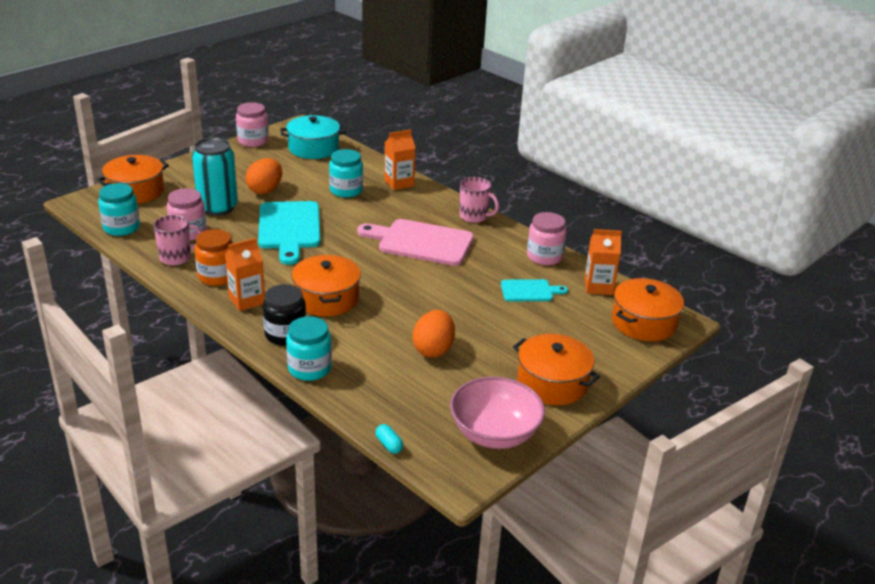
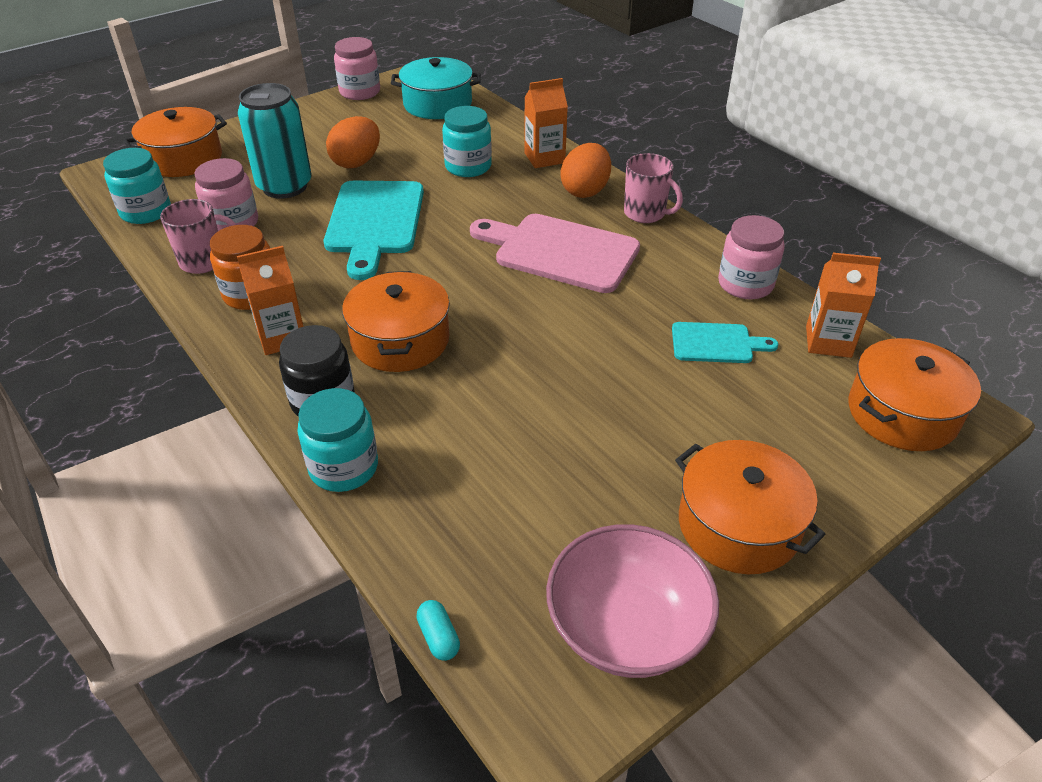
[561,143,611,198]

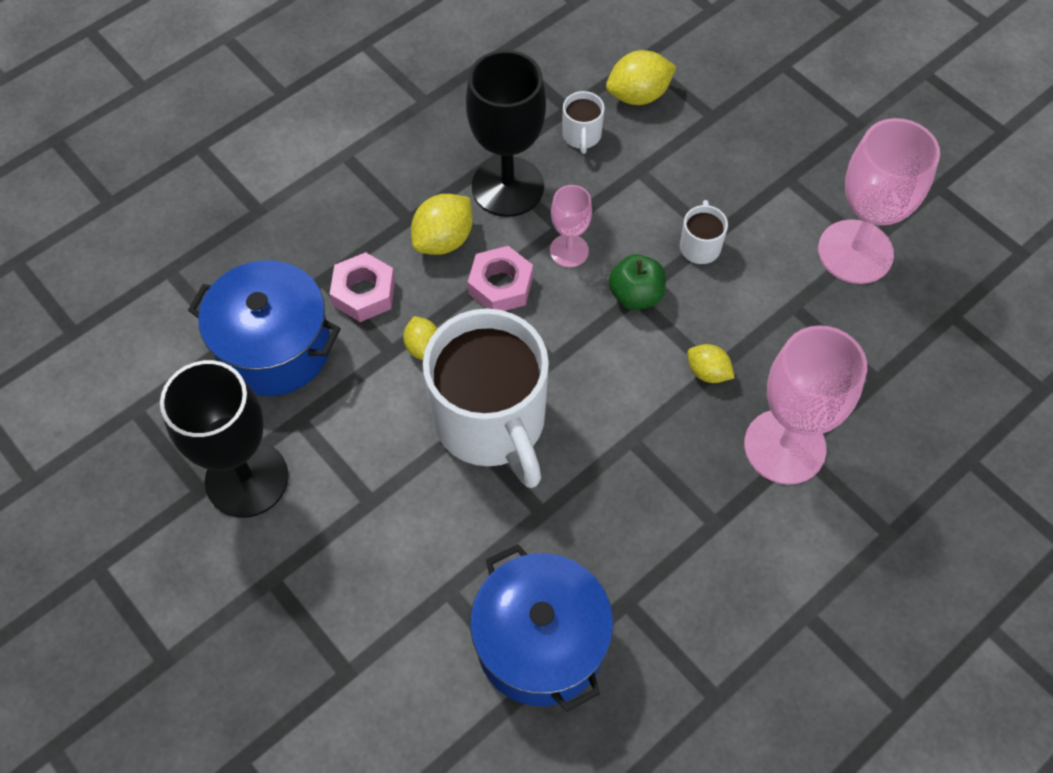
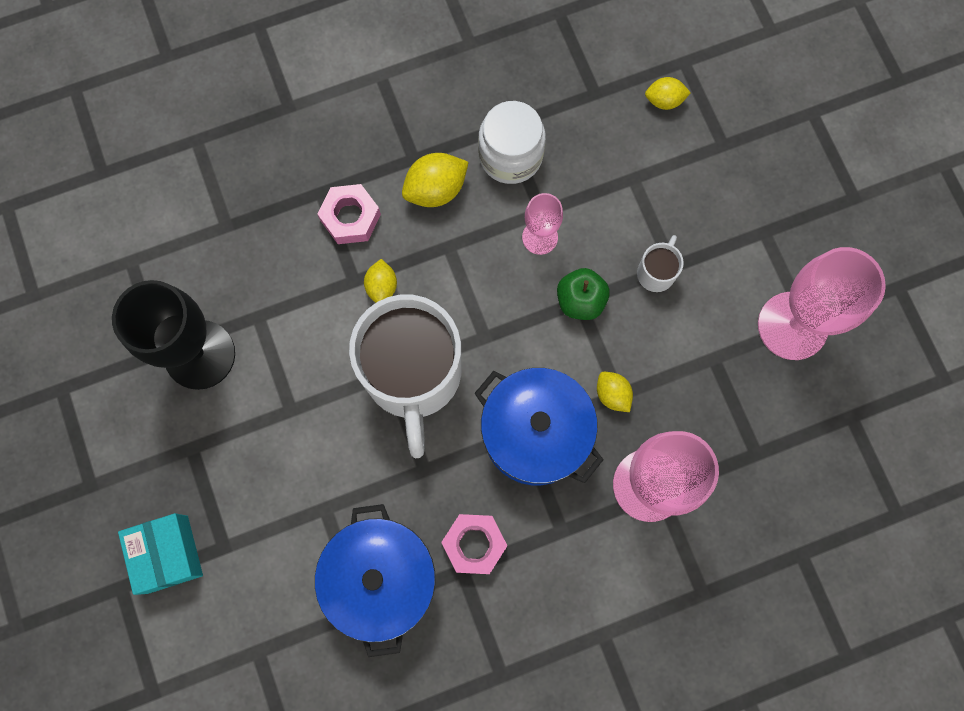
[474,368,604,485]
[478,101,546,184]
[441,514,507,574]
[562,91,605,154] (first image)
[645,77,691,110]
[118,513,203,595]

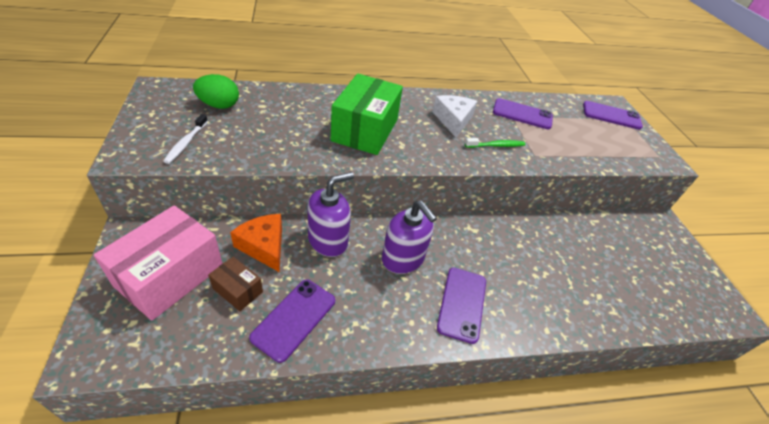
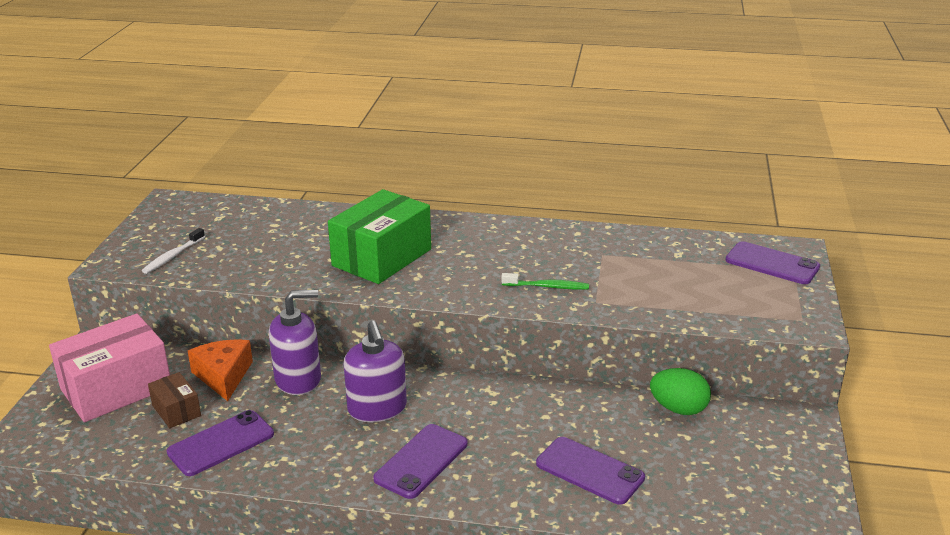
[650,368,711,415]
[432,95,477,138] (first image)
[536,437,645,505]

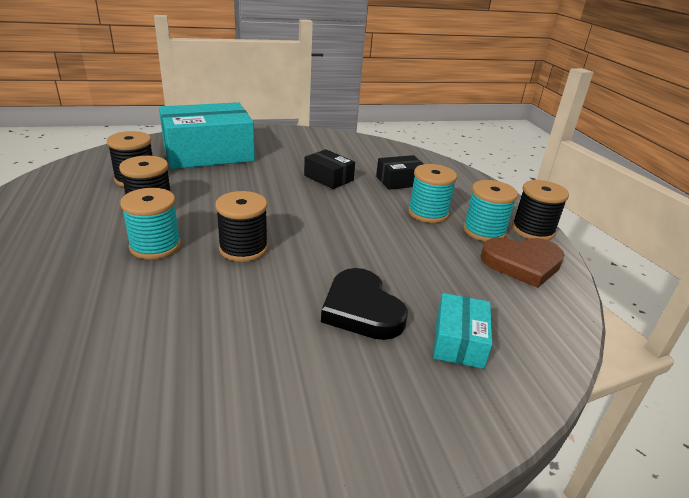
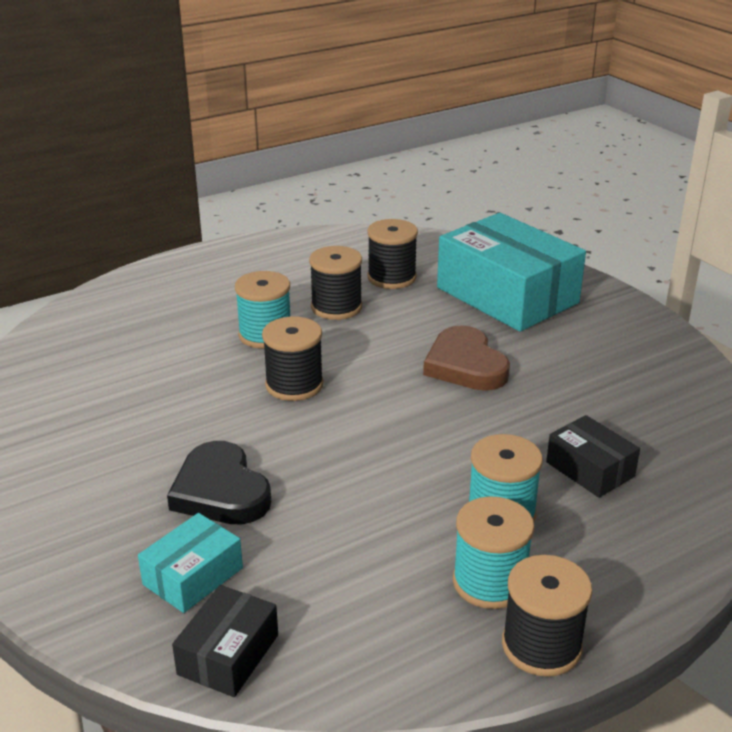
[172,585,278,697]
[167,441,271,525]
[138,513,243,613]
[423,325,510,391]

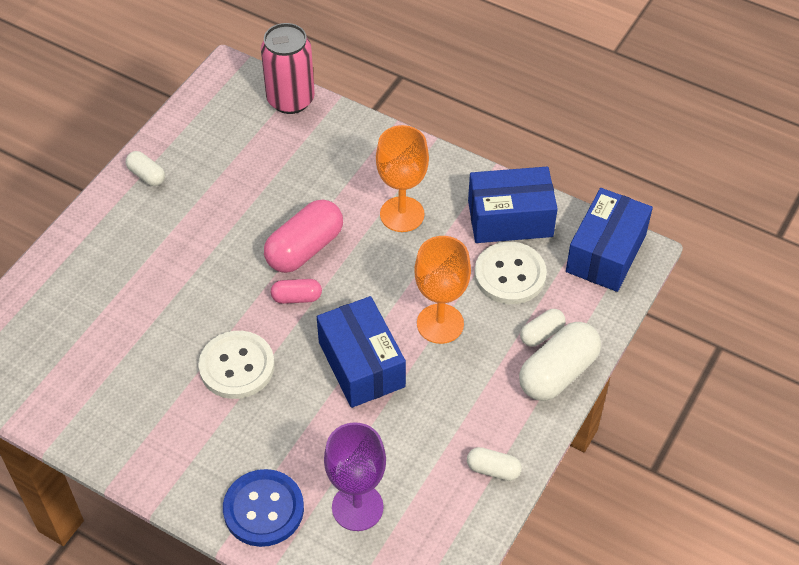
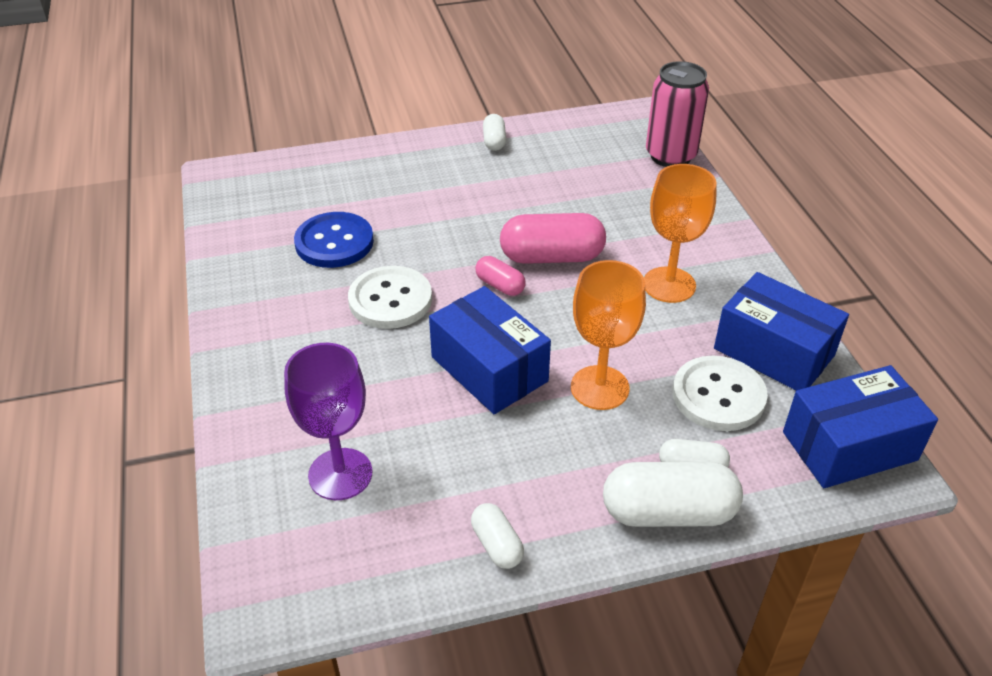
[294,212,374,268]
[429,286,551,414]

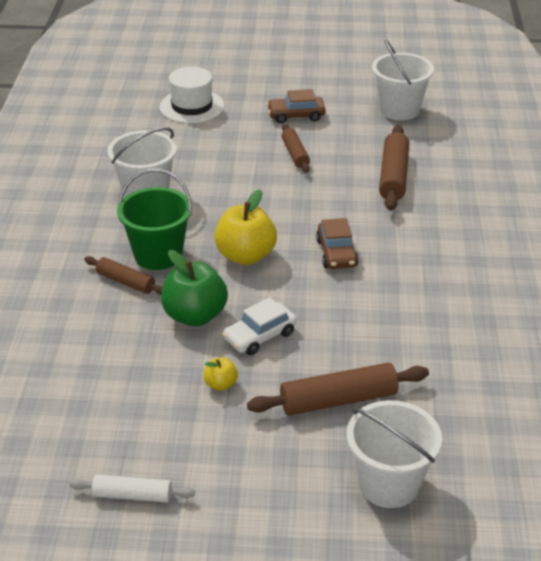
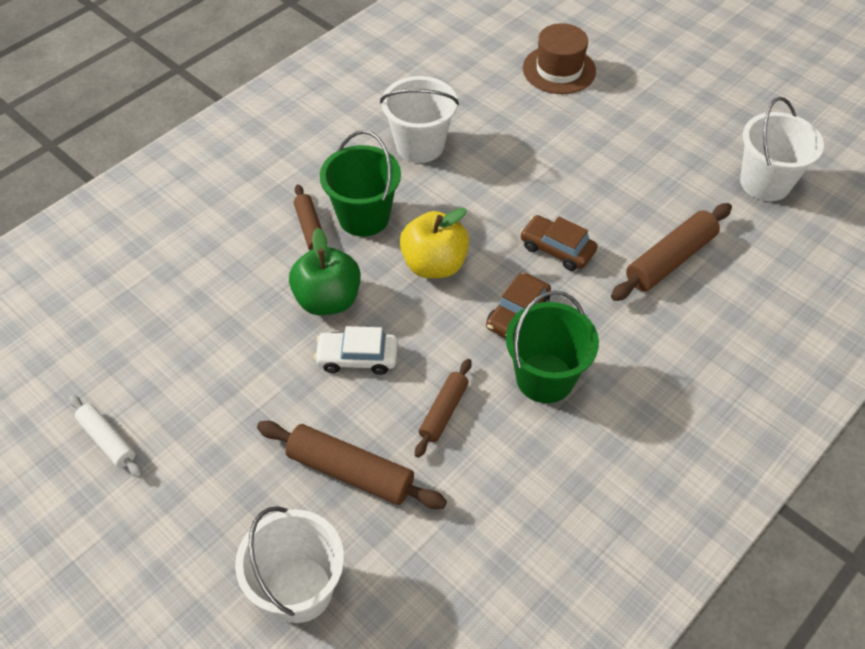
[523,23,596,94]
[203,357,238,391] (first image)
[520,215,598,271]
[415,359,472,458]
[506,290,599,403]

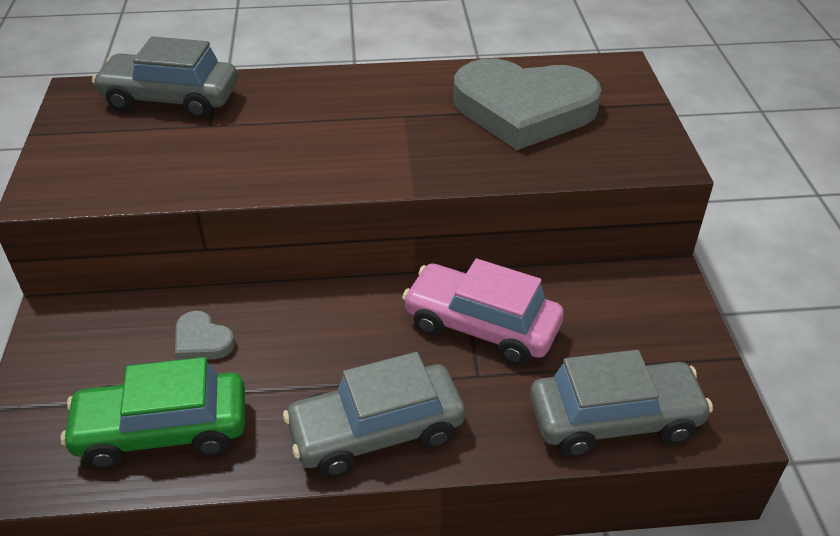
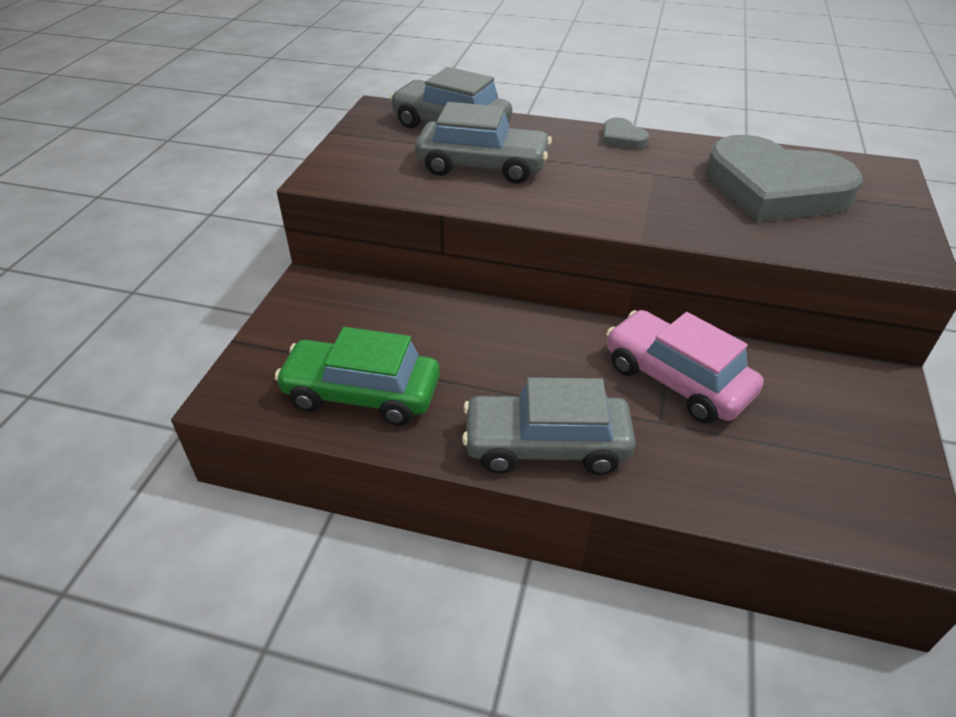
[603,118,649,149]
[415,102,552,184]

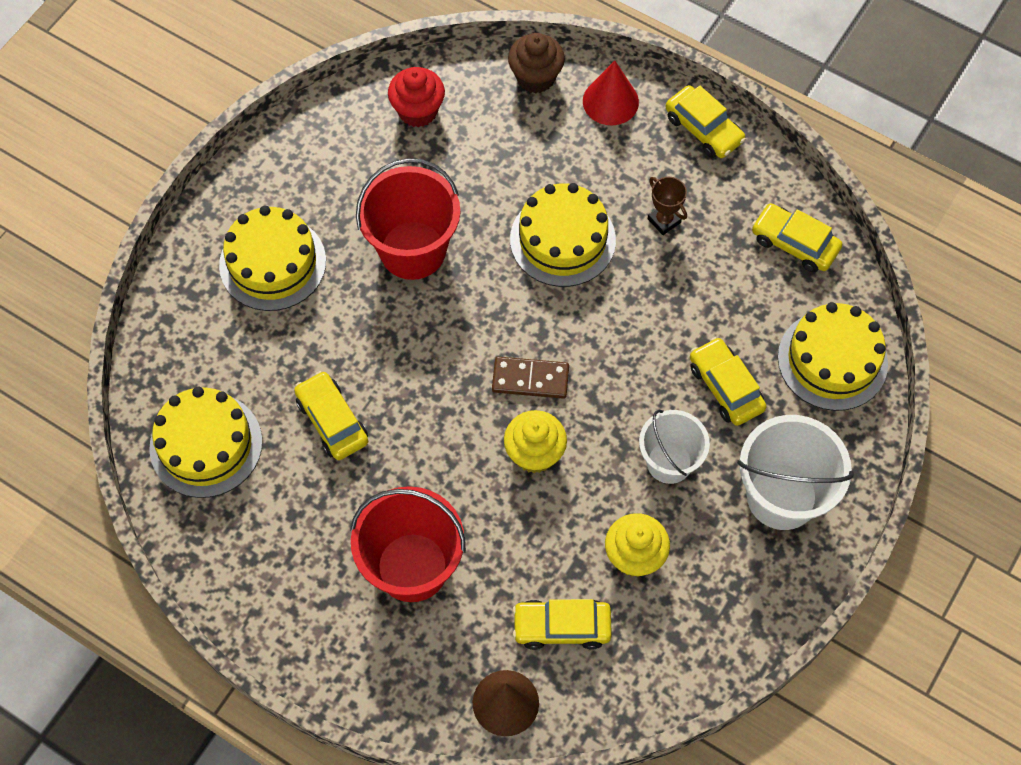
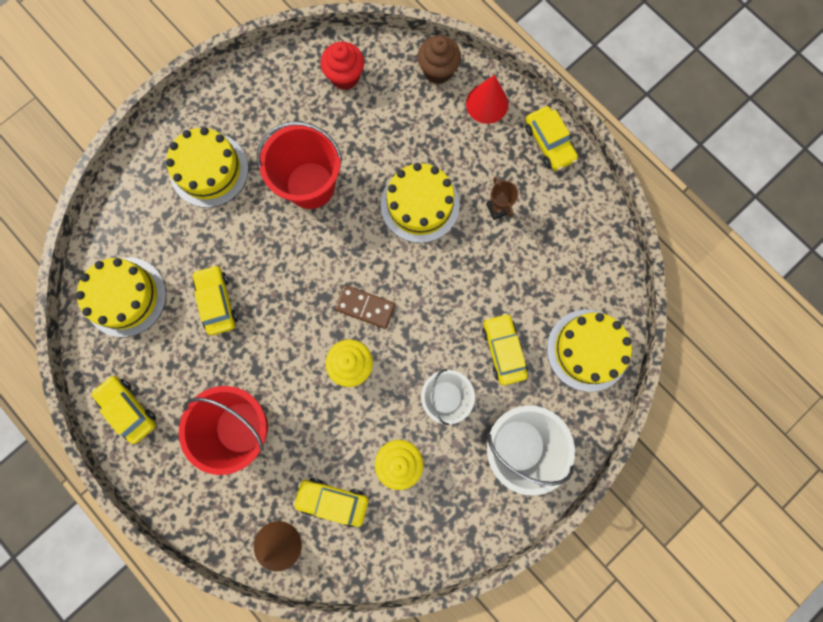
[92,376,156,444]

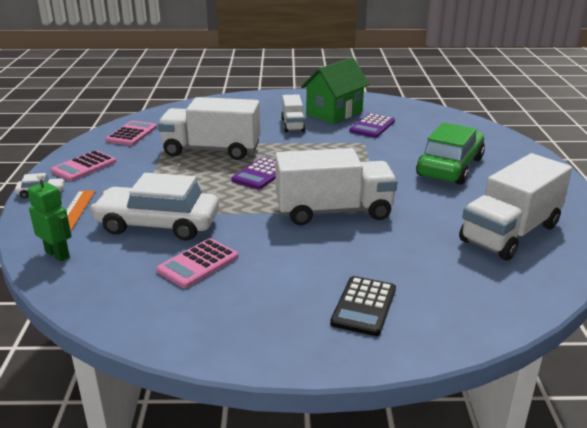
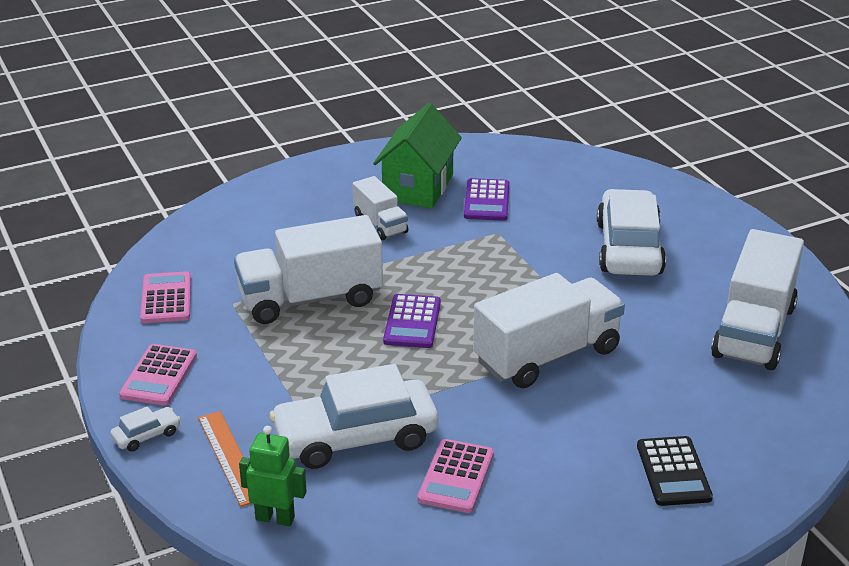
[597,189,666,276]

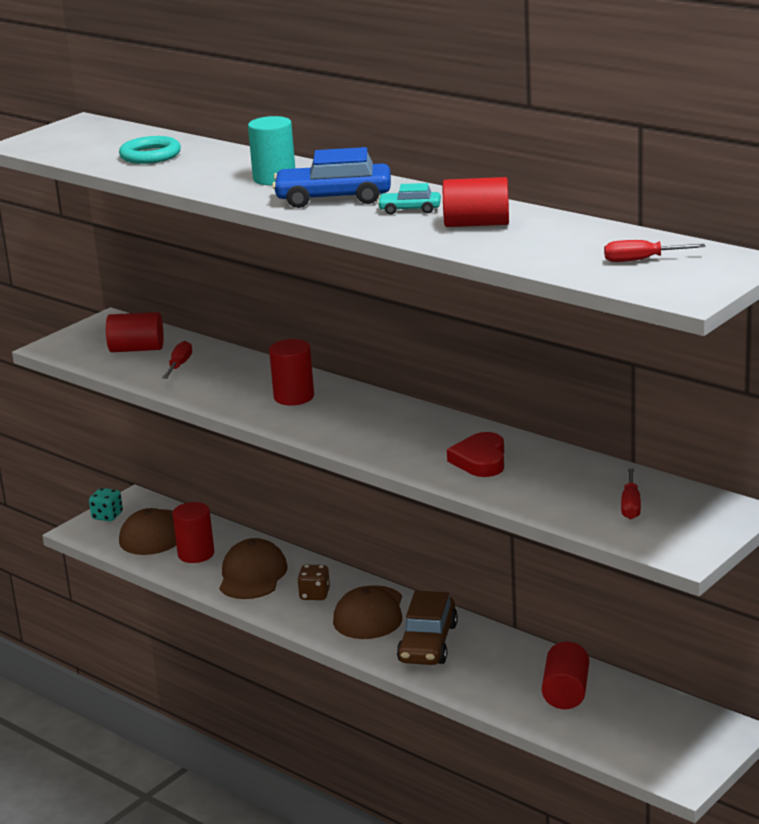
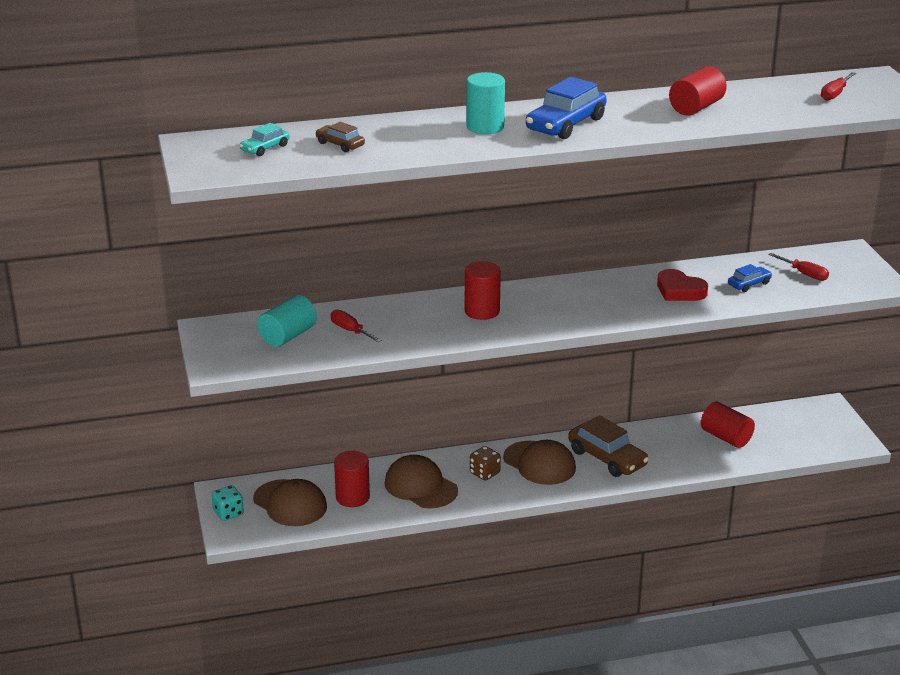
[257,295,317,347]
[315,122,365,152]
[239,123,289,156]
[728,264,772,292]

